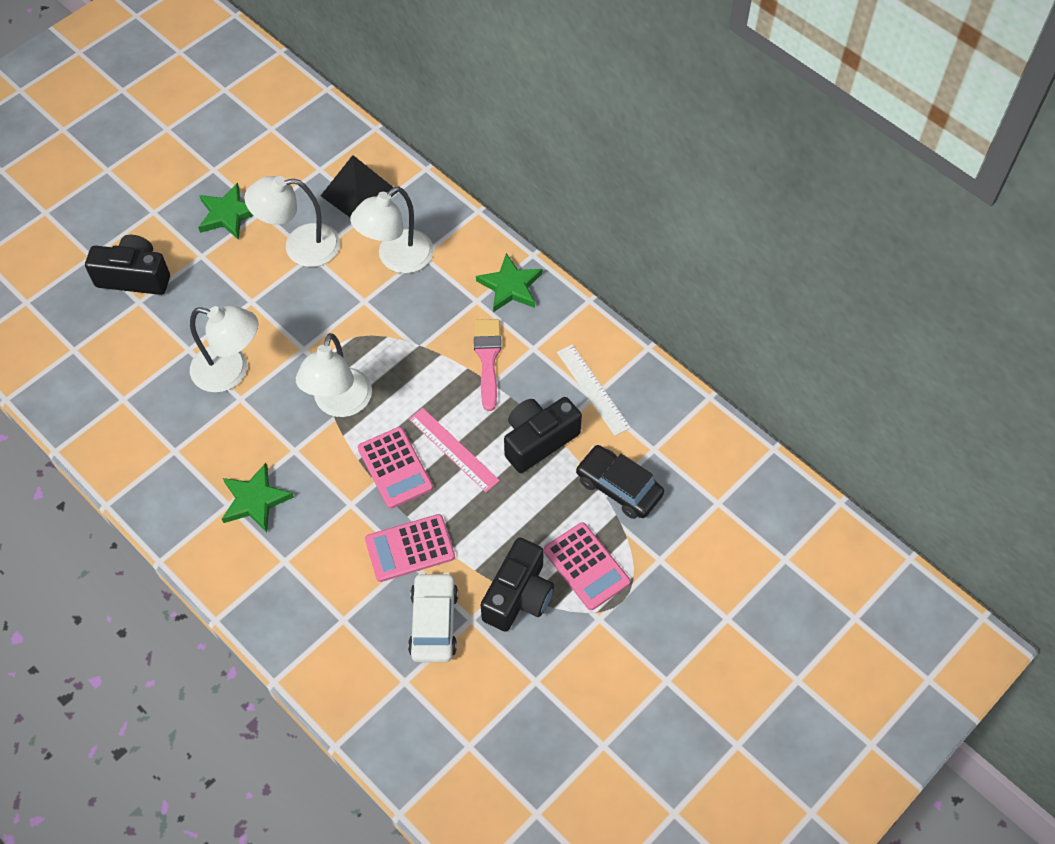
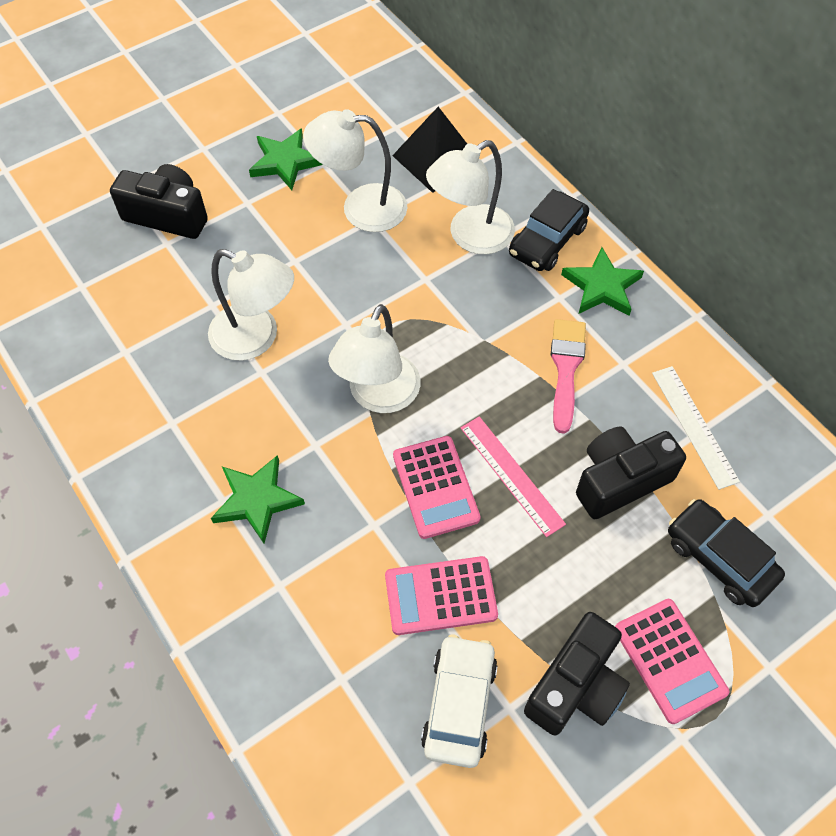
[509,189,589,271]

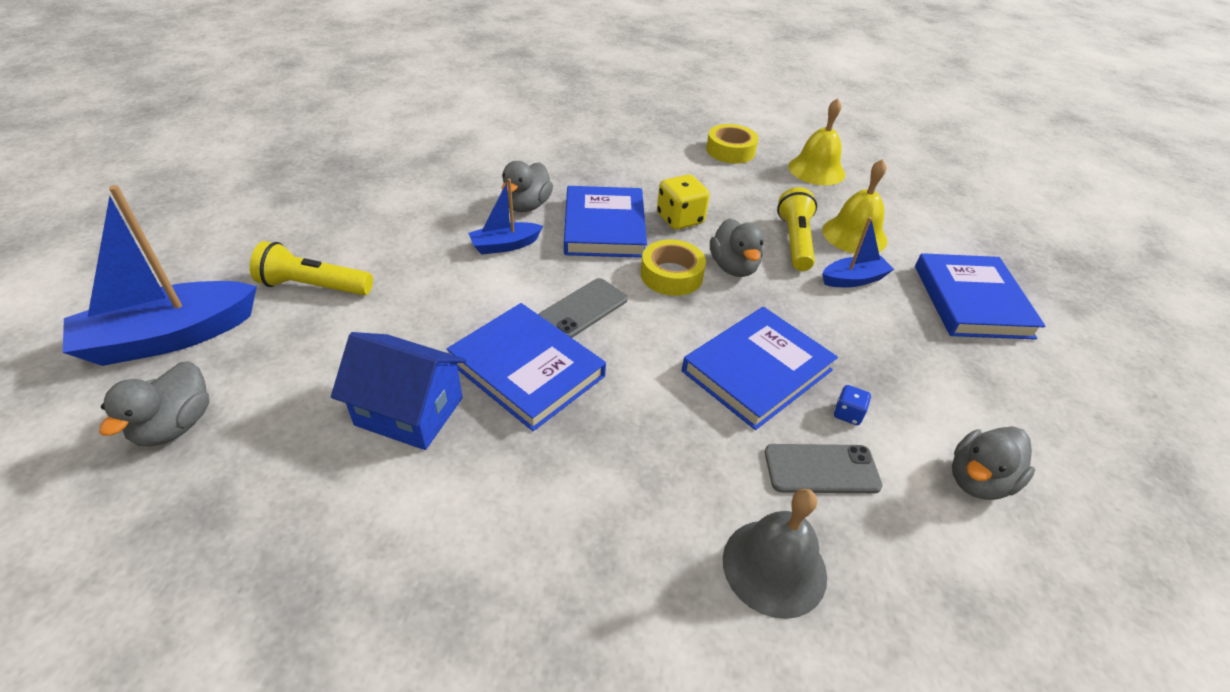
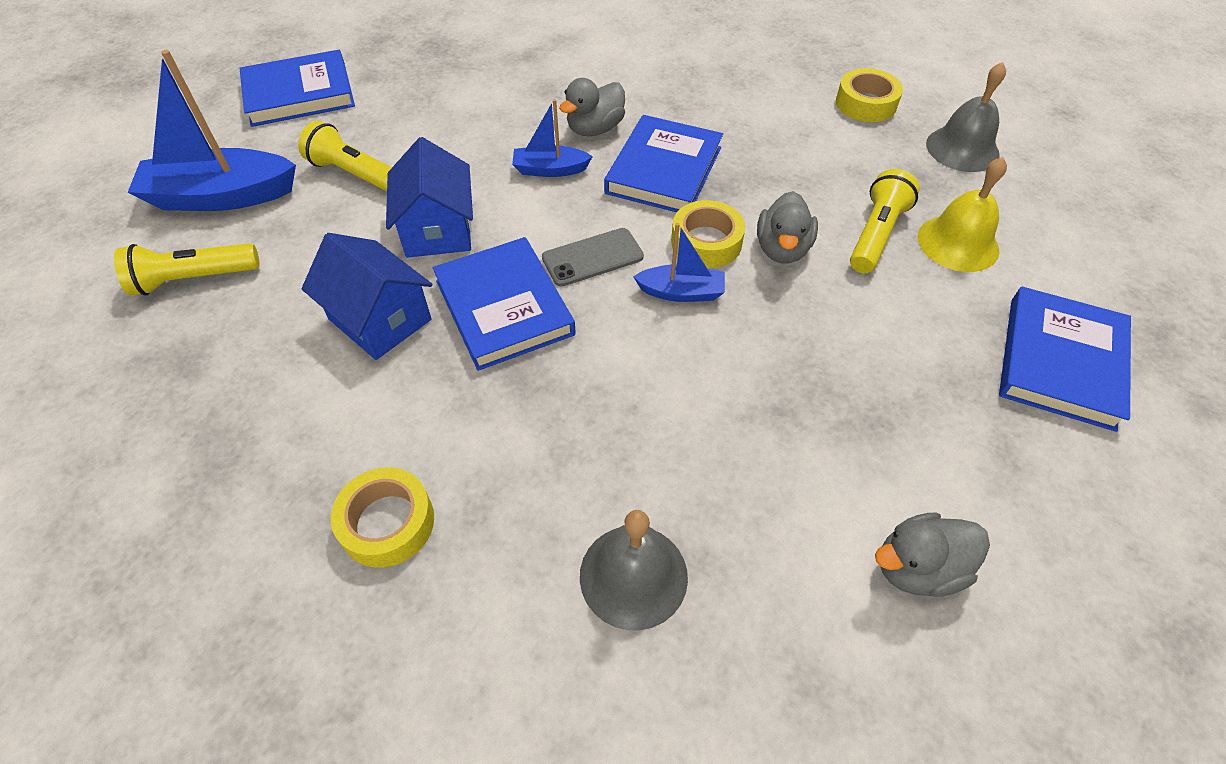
[114,243,260,295]
[657,174,710,230] (first image)
[240,50,355,127]
[765,444,882,493] (first image)
[926,62,1006,172]
[633,223,725,302]
[834,385,871,425] (first image)
[331,467,434,568]
[386,137,473,258]

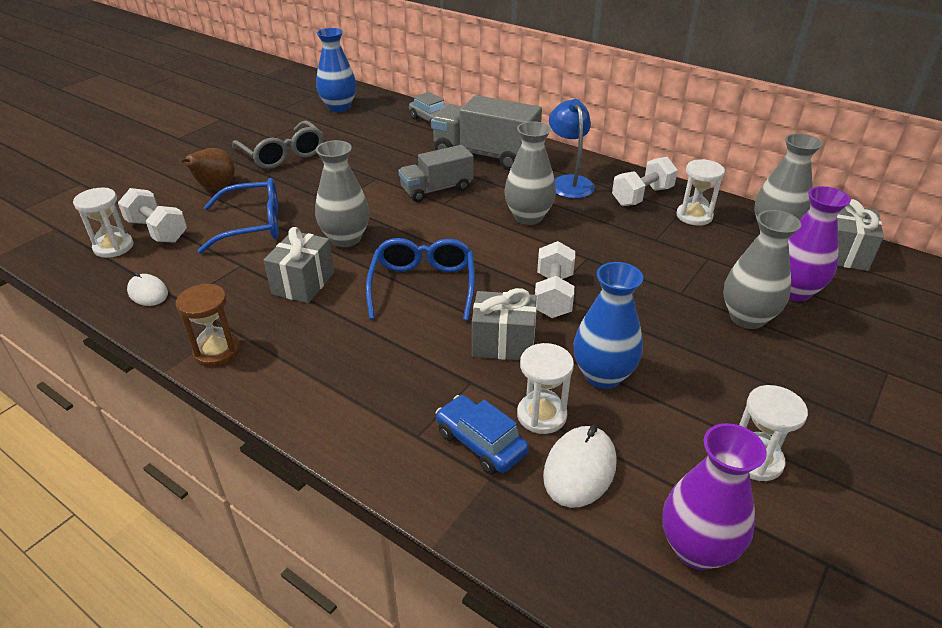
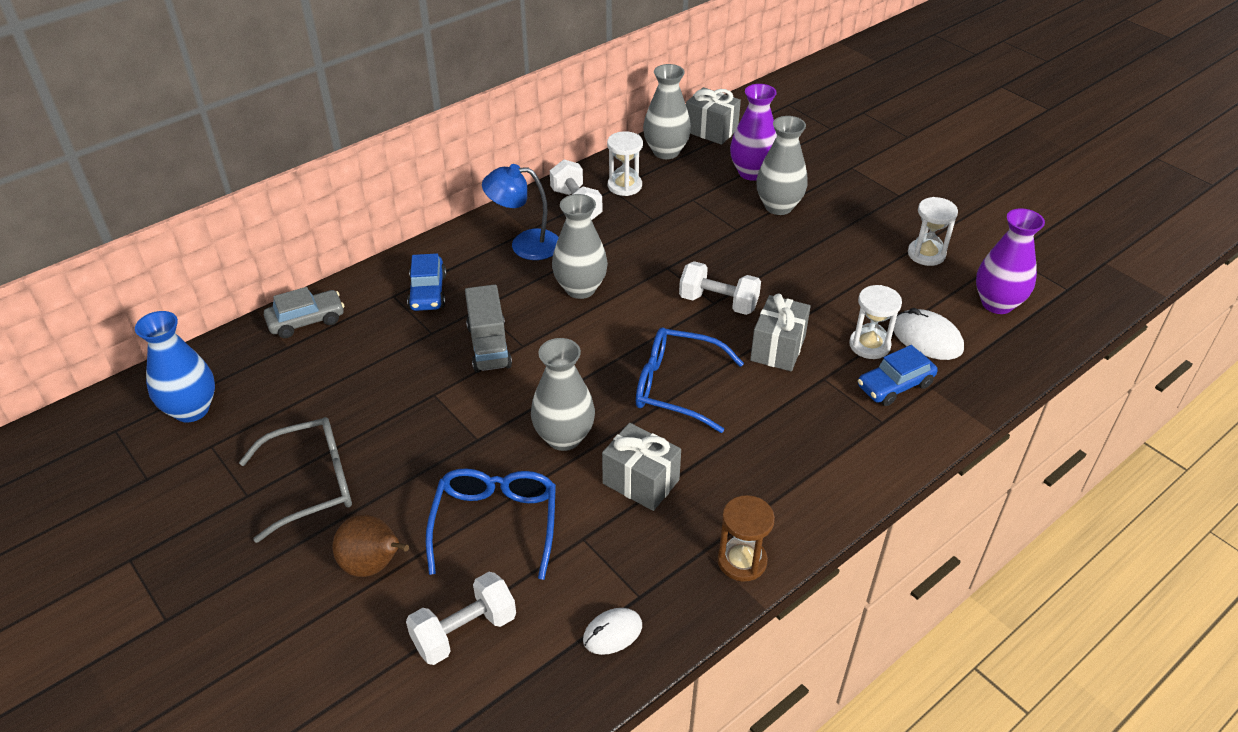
[73,188,133,258] (first image)
[407,253,446,311]
[573,262,643,389] (first image)

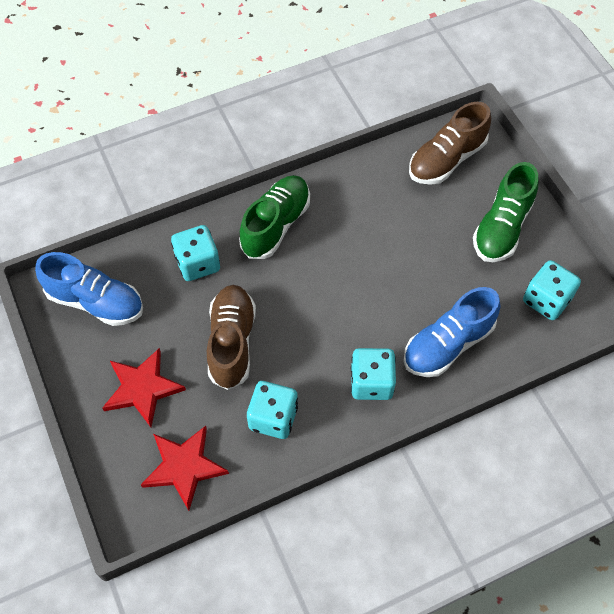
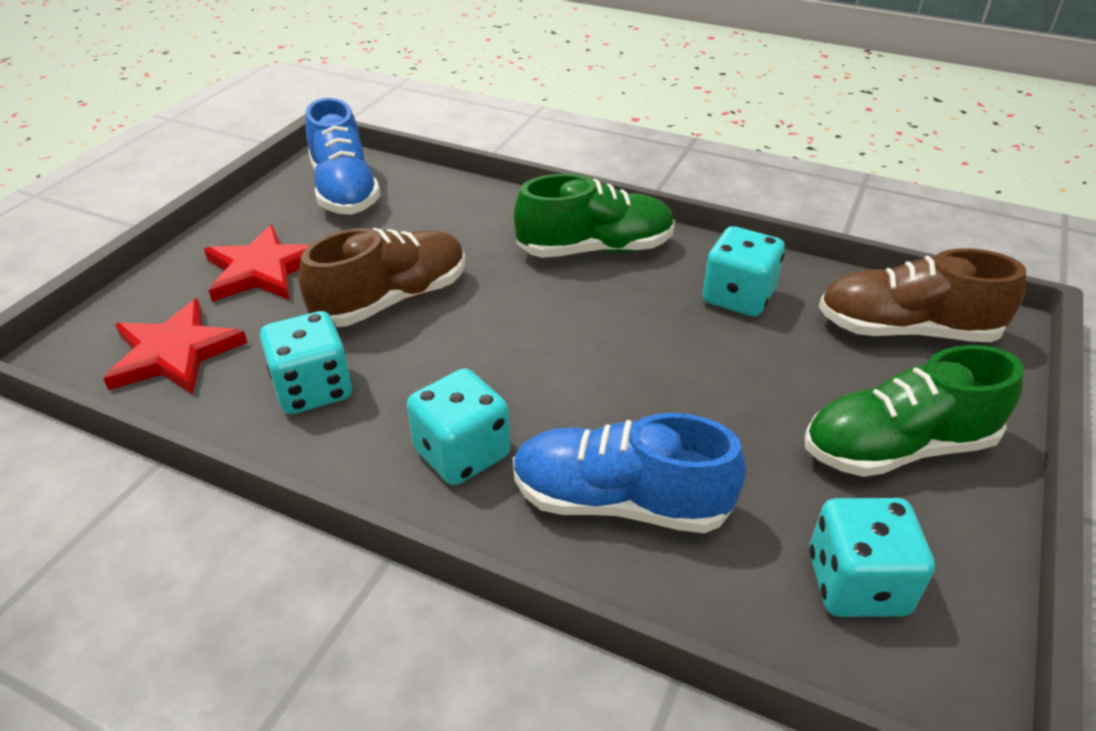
[702,226,785,316]

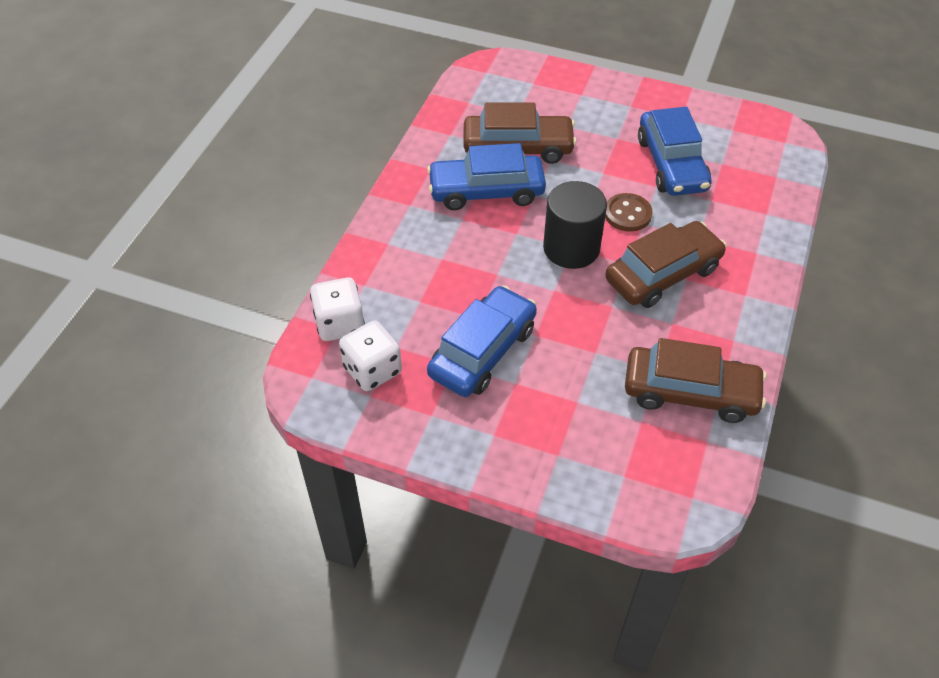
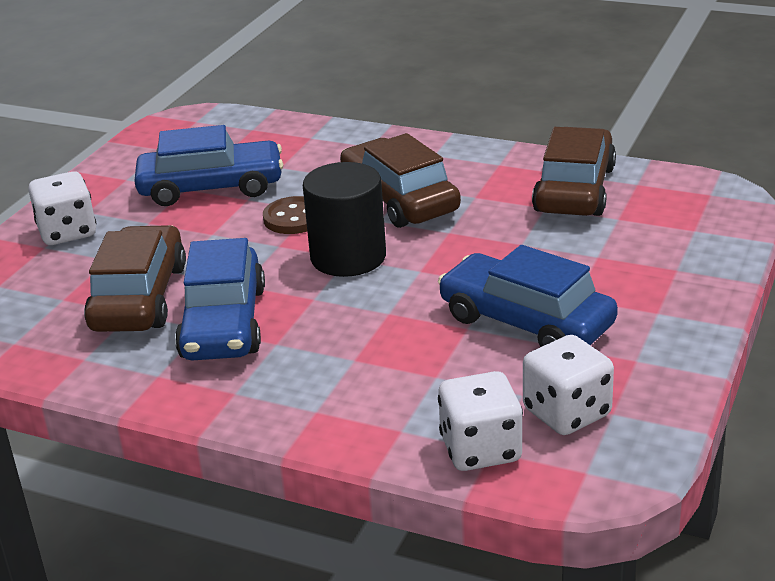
[28,171,96,245]

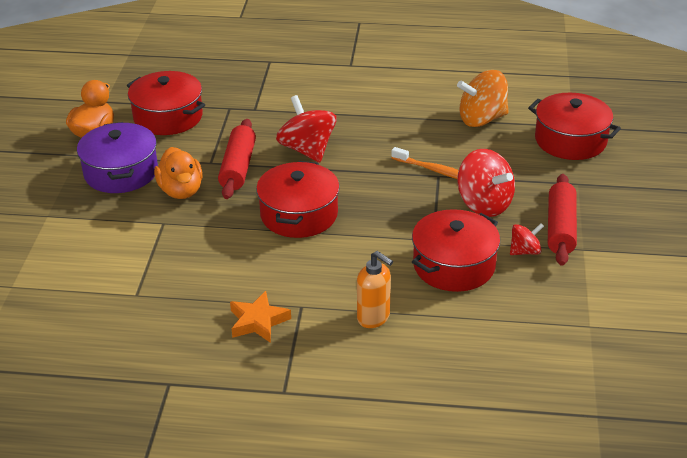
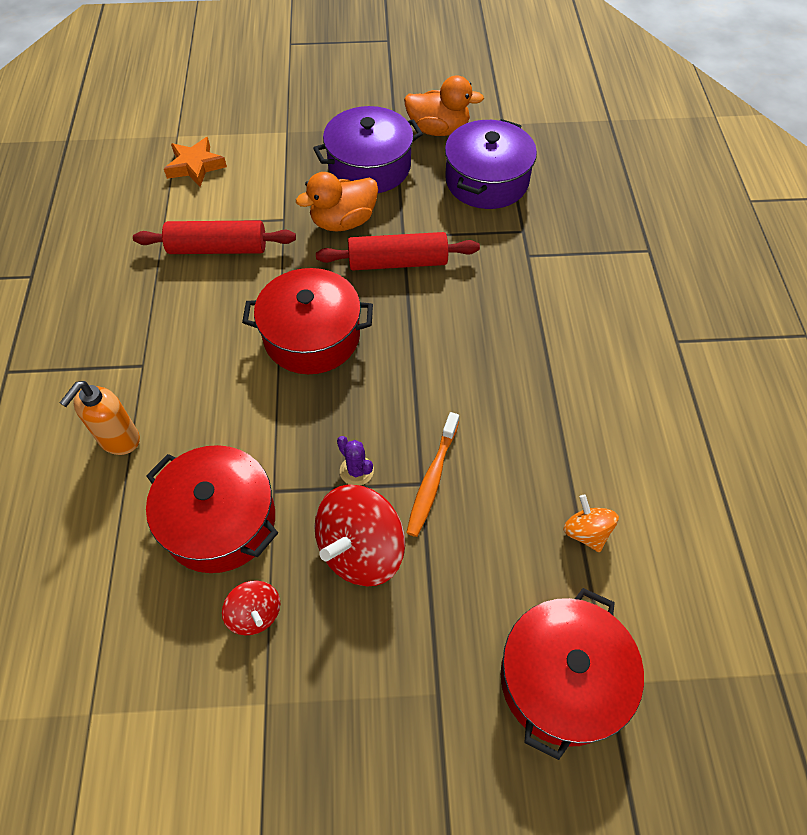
[445,119,537,209]
[164,137,227,187]
[276,95,337,163] (first image)
[563,495,619,552]
[133,220,296,254]
[337,436,374,485]

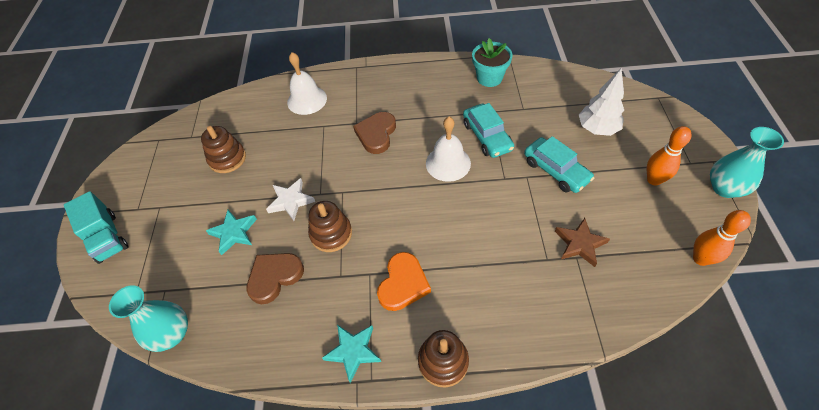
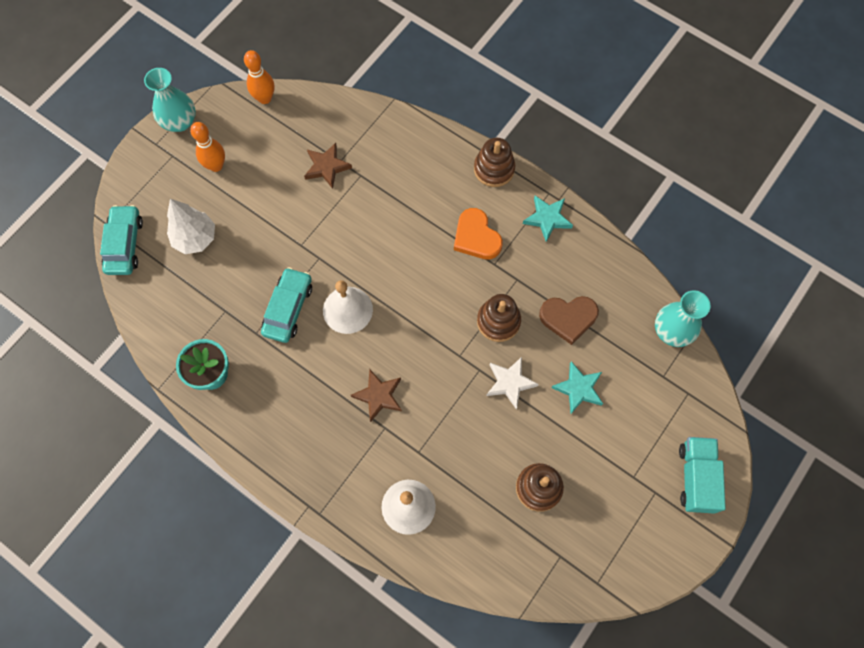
[351,369,402,422]
[454,208,503,260]
[100,205,143,275]

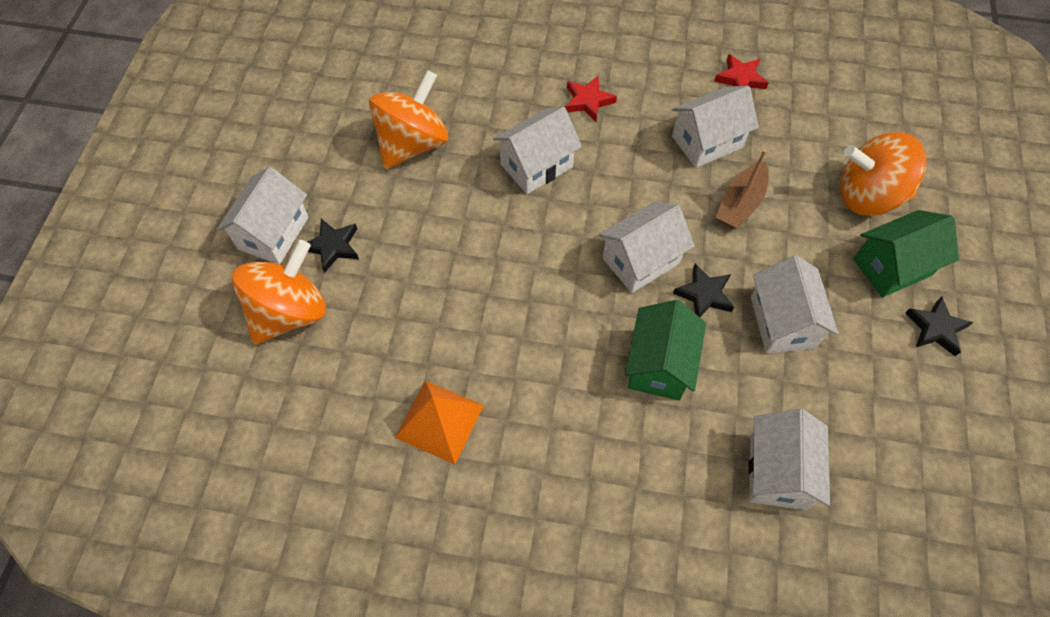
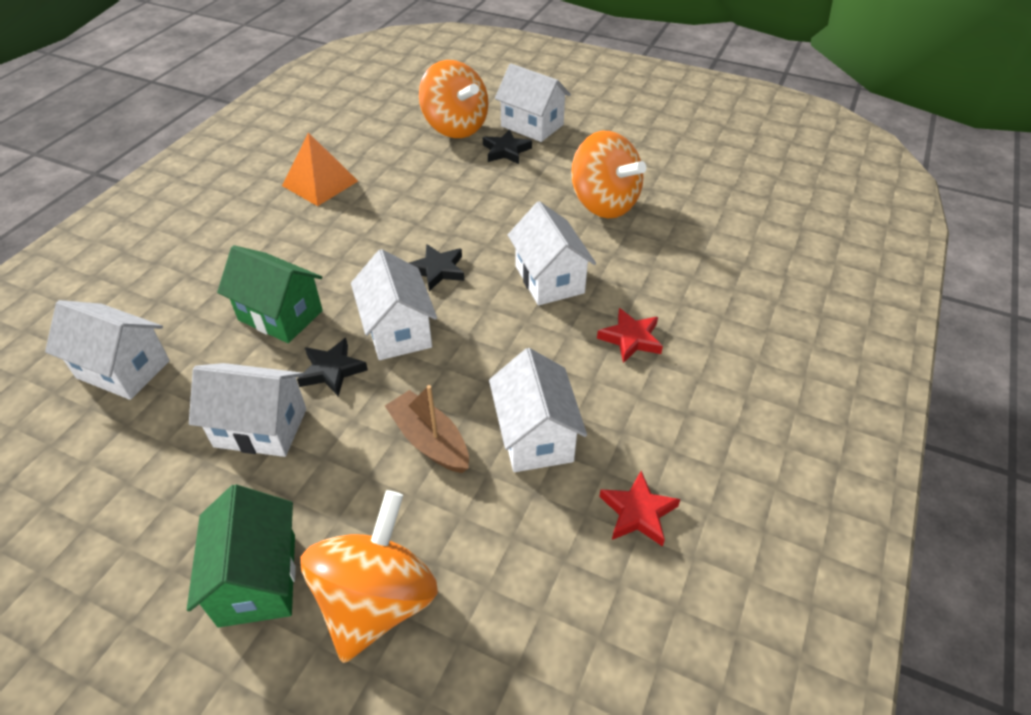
[409,244,464,291]

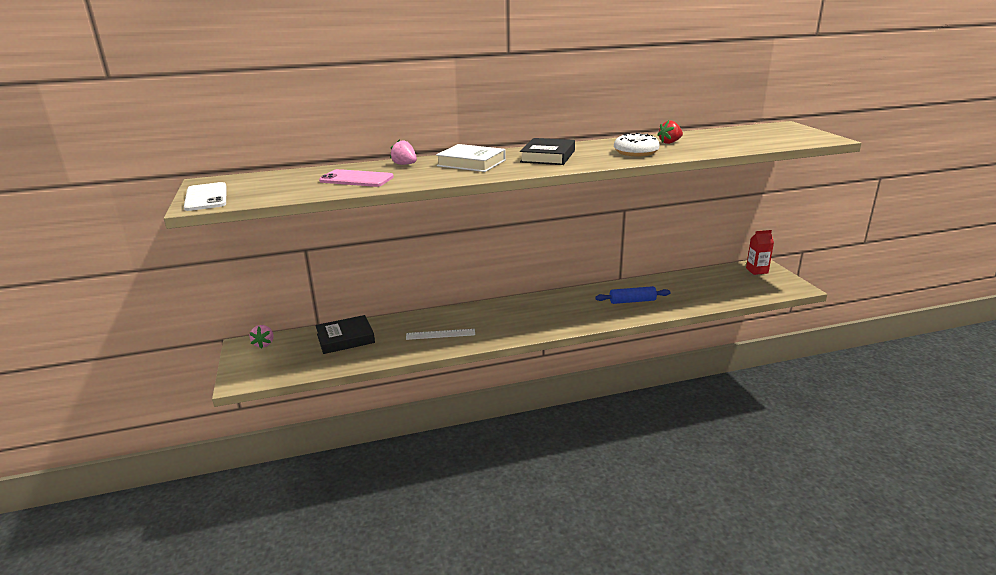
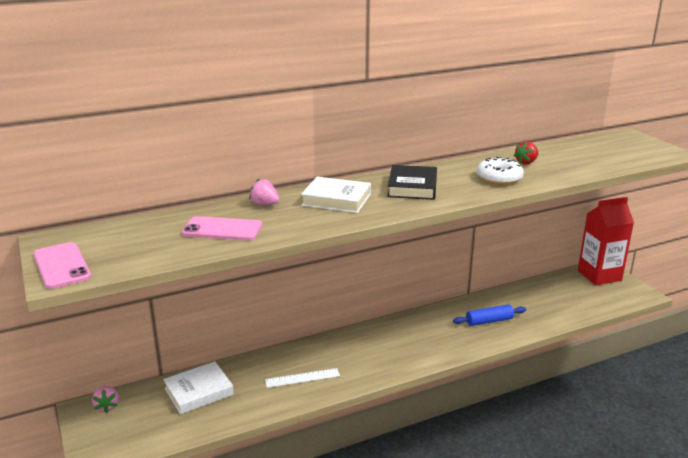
[34,242,91,289]
[163,361,234,414]
[578,197,634,285]

